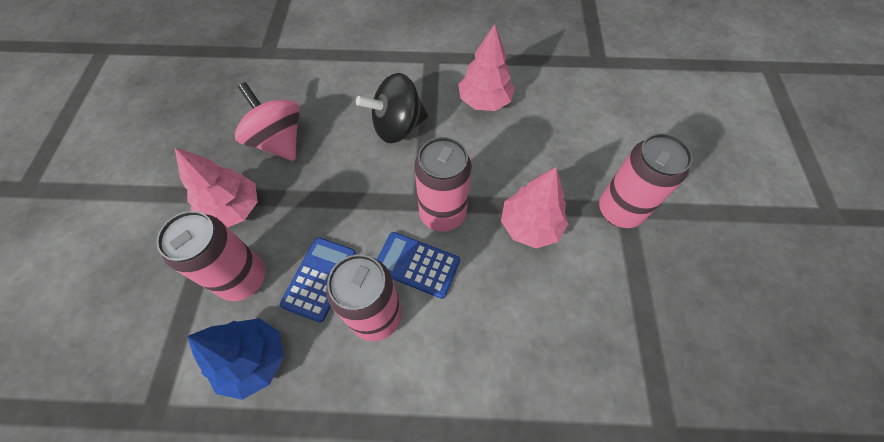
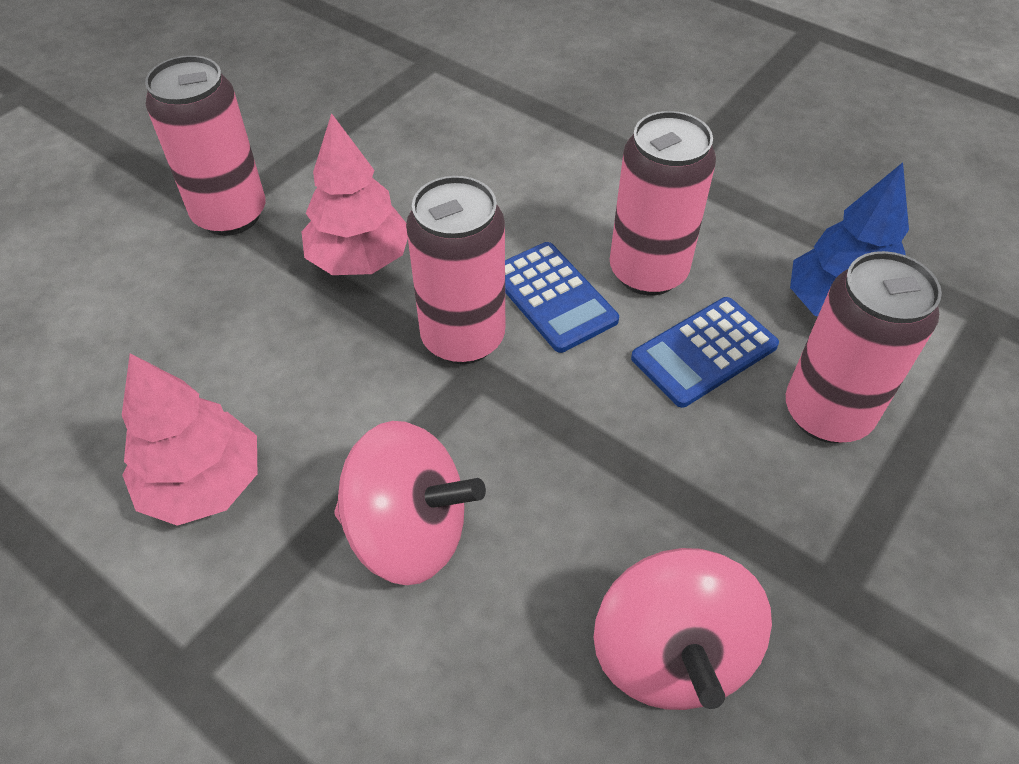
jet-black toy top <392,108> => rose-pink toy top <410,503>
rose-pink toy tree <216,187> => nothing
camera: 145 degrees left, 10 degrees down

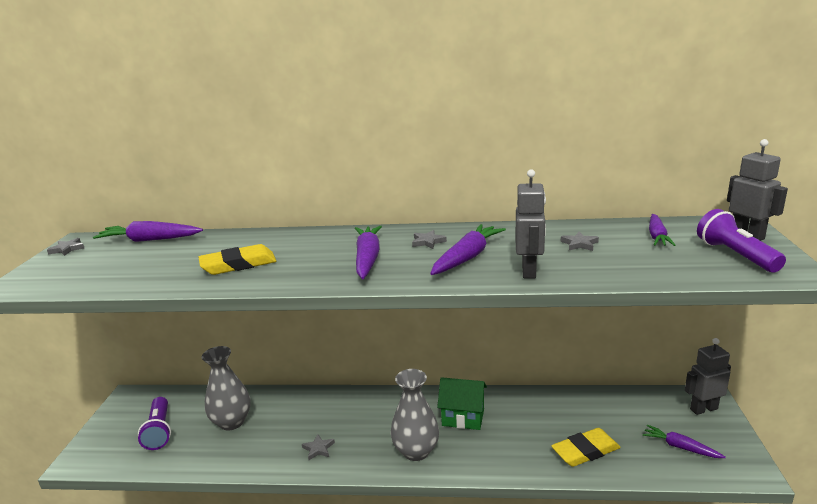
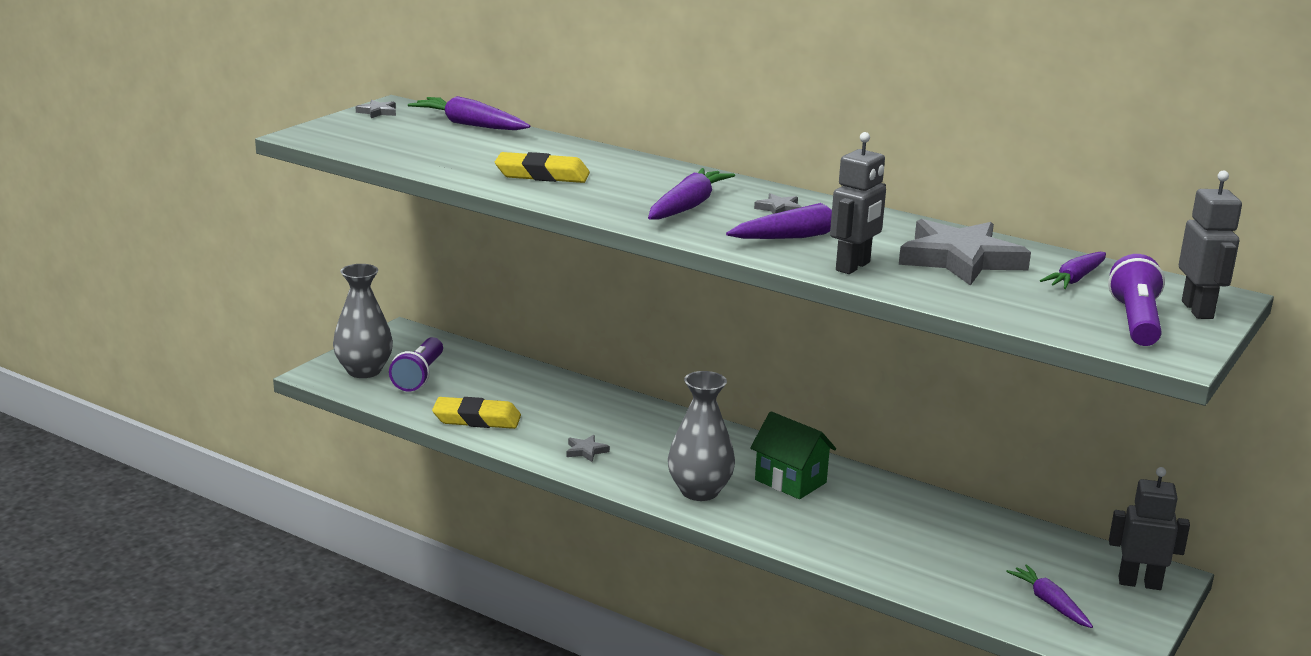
grey star shape <580,241> => grey star shape <965,252>, x2.45
grey flower vase <226,388> => grey flower vase <363,321>, moved
bright yellow pencil eraser <586,447> => bright yellow pencil eraser <476,413>, moved
camera: 25 degrees right, 0 degrees up

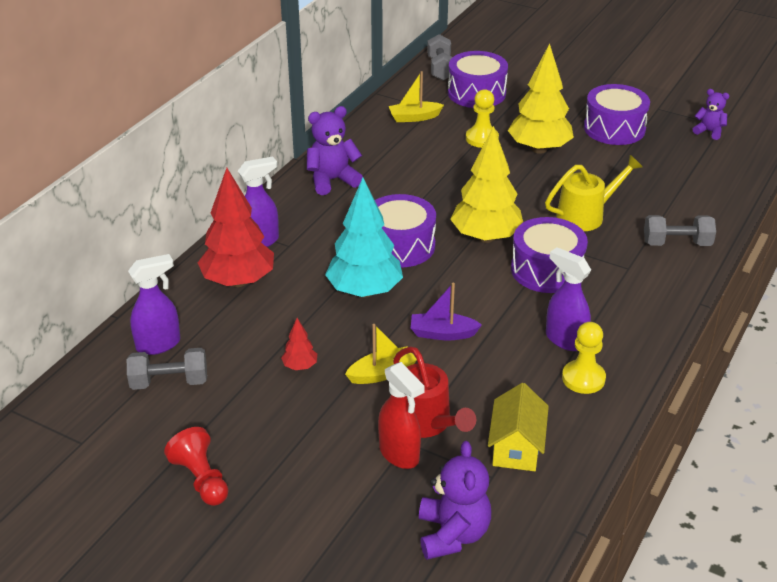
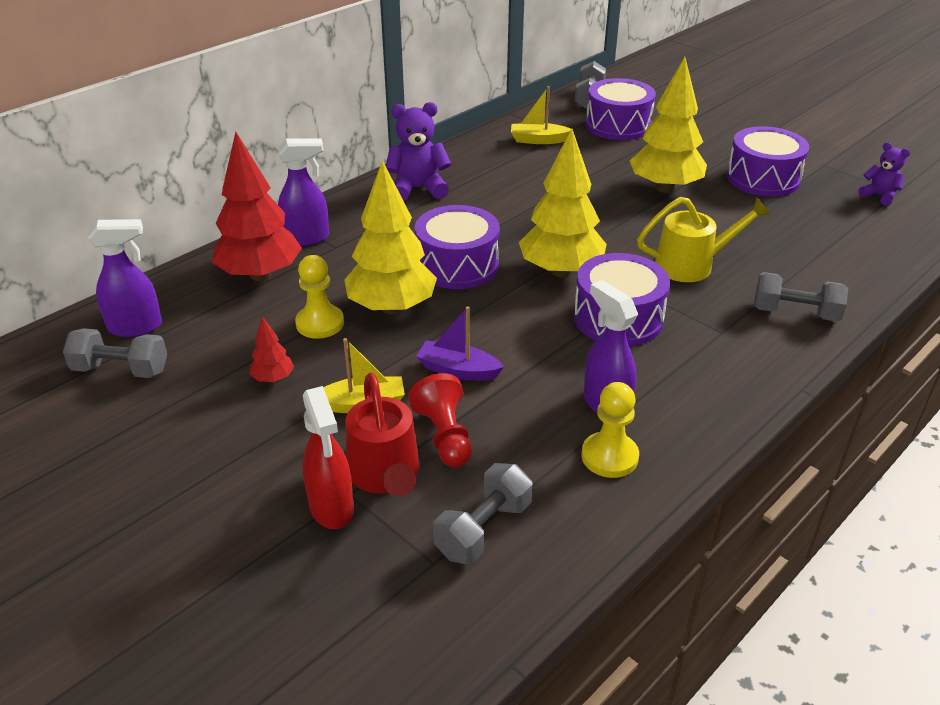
bright yellow game pawn <482,118> => bright yellow game pawn <319,297>, moved
teal toy tree <364,237> => bright yellow toy tree <390,237>
bright yellow cottage <518,427> => grey hand weight <482,513>
crimson game pawn <196,466> => crimson game pawn <440,420>, moved
violet teddy <455,500> => nothing
camera: 15 degrees right, 0 degrees up

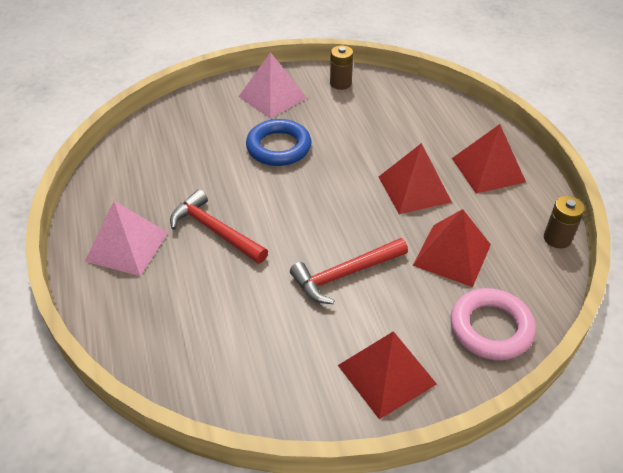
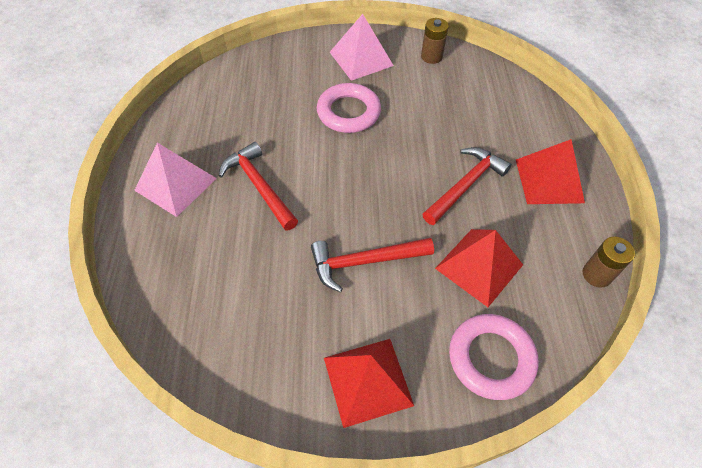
cobalt ring <278,142> => rose-pink ring <349,108>
crimson solid pyramid <415,178> => crimson claw hammer <467,186>
camera: 15 degrees right, 10 degrees up

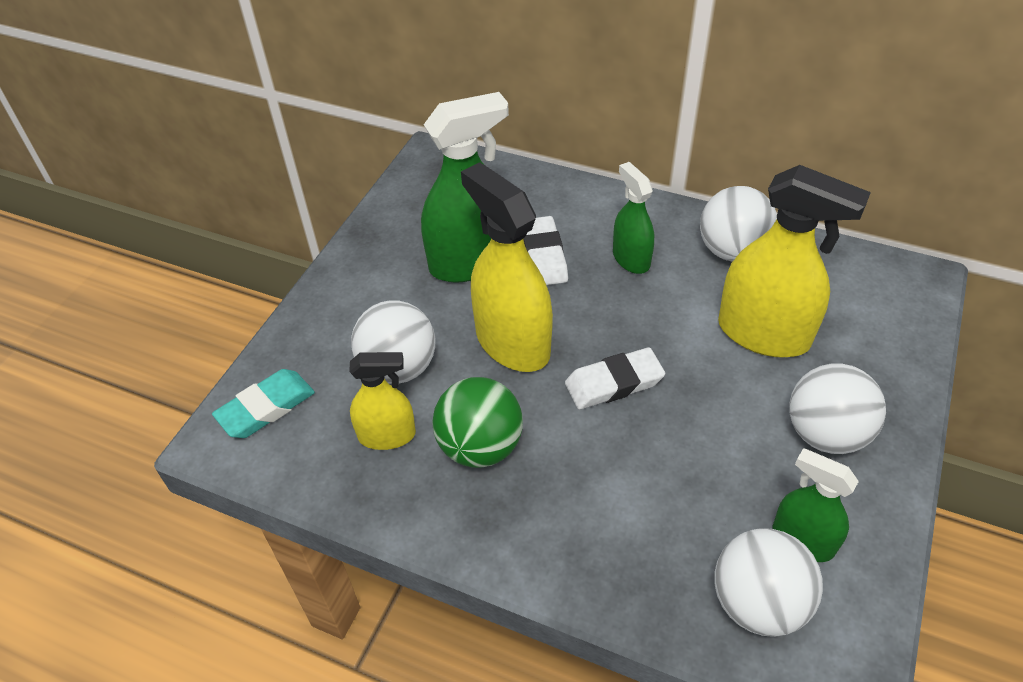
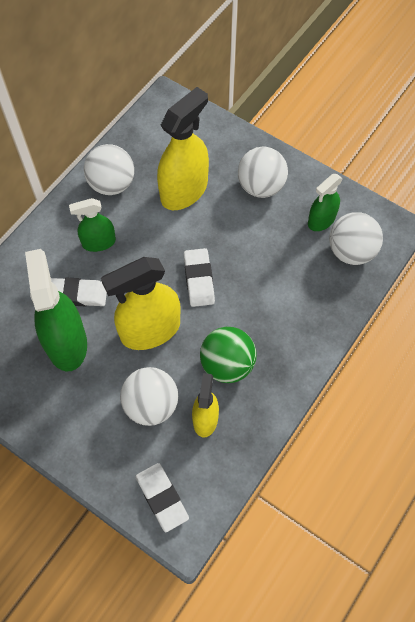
teal pencil eraser <263,403> => white pencil eraser <162,497>
camera: 80 degrees left, 15 degrees up

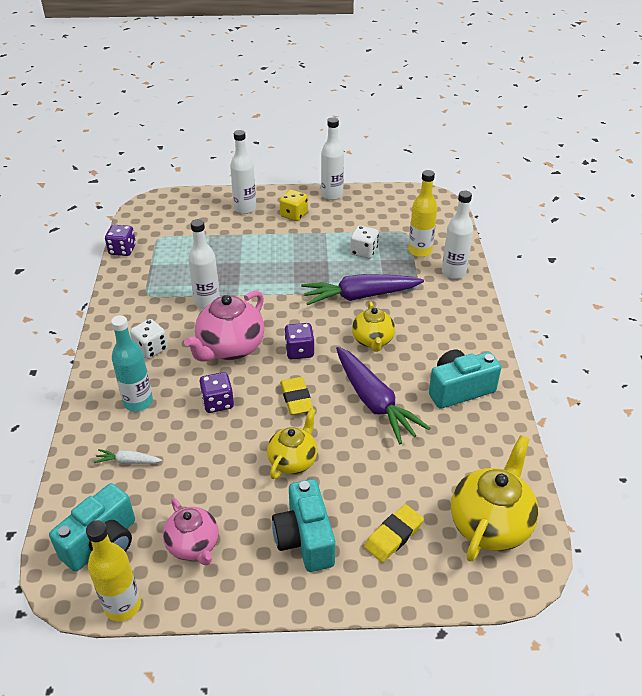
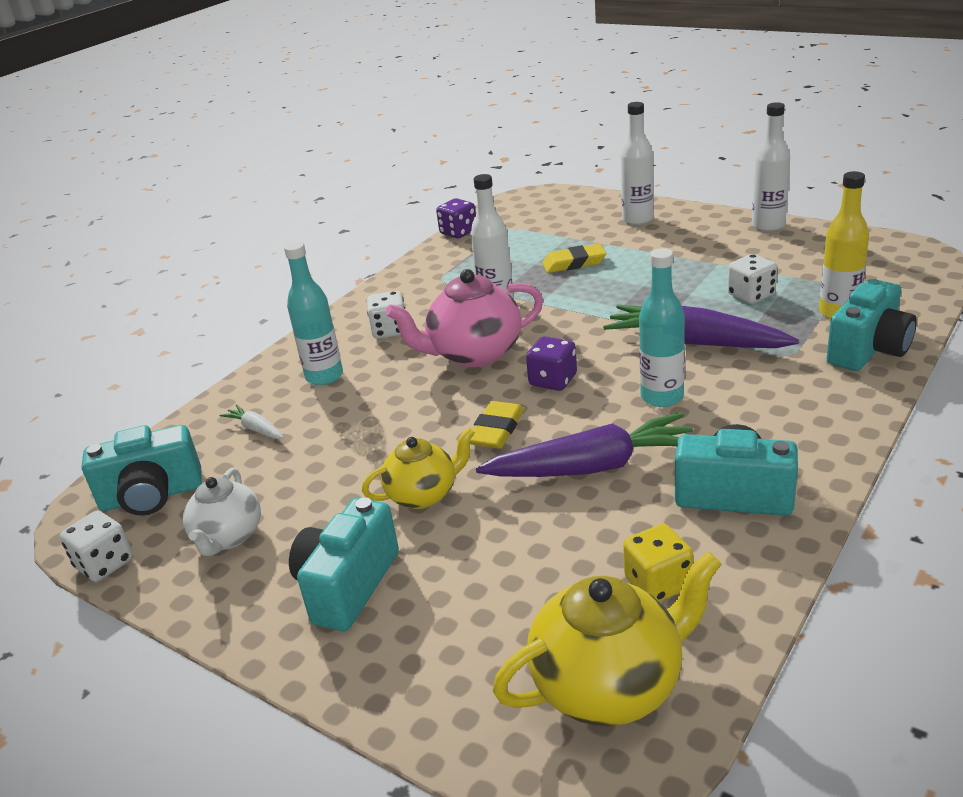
bright yellow die <294,205> => bright yellow die <658,563>, moved
white flask <457,235> => teal camera <871,325>
bright yellow tea pot <373,326> => teal flask <662,327>
violet carrot <383,395> => violet carrot <584,444>, 105 degrees counterclockwise
violet die <216,392> => nothing
rose-pink tea pot <191,532> => white tea pot <222,512>
bright yellow pencil eraser <394,533> => bright yellow pencil eraser <574,258>, moved
bright yellow flask <113,570> => white die <96,546>
camera: 40 degrees right, 10 degrees down

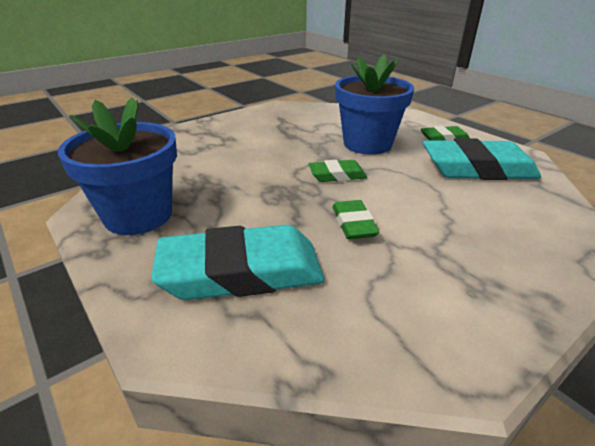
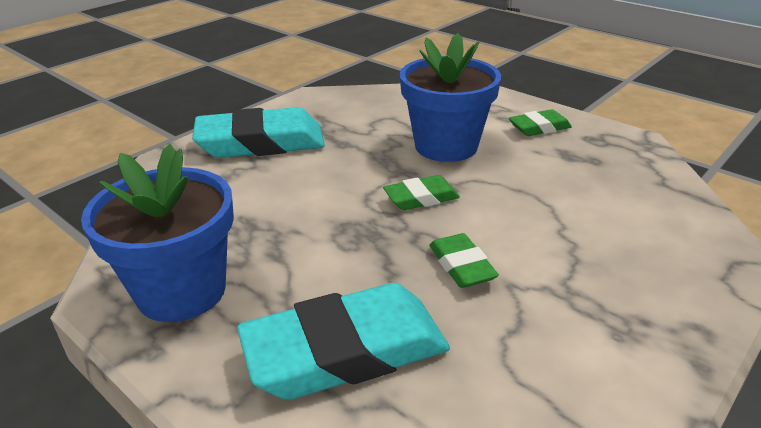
teal pencil eraser <482,159> => teal pencil eraser <258,132>, moved
camera: 10 degrees left, 0 degrees up

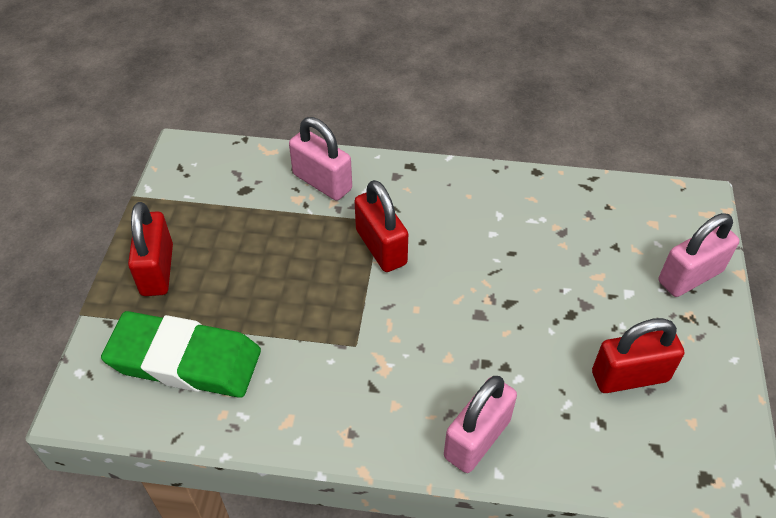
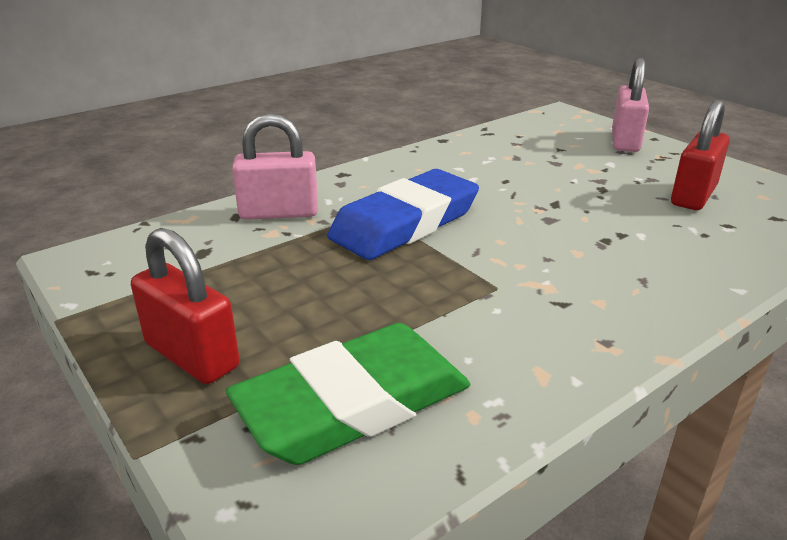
crimson padlock <381,226> => cobalt pencil eraser <403,214>
rose-pink padlock <480,424> => nothing
camera: 45 degrees left, 20 degrees down

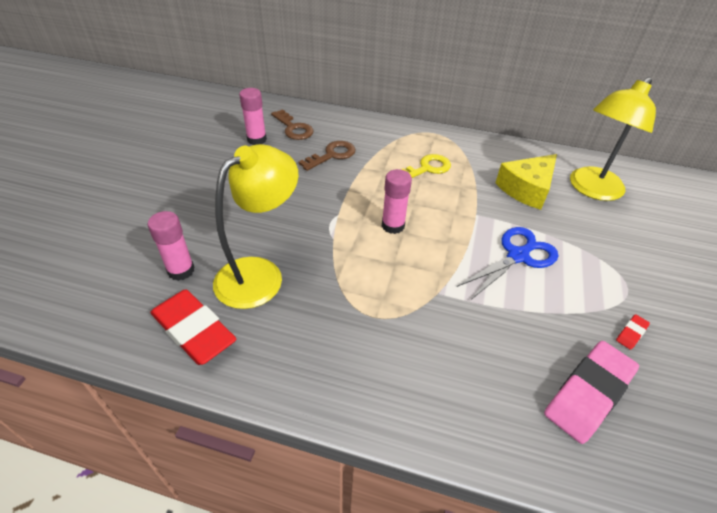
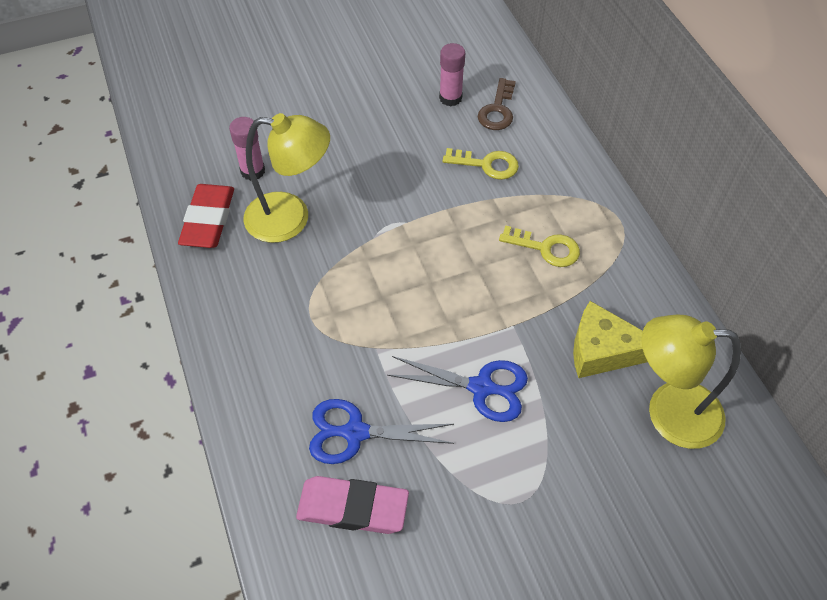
brown key <327,156> => bright yellow key <481,164>
rose-pink stick of glue <397,201> => nothing
crimson pencil eraser <633,332> => nothing
nothing => cobalt scissors <381,431>
camera: 55 degrees right, 10 degrees up

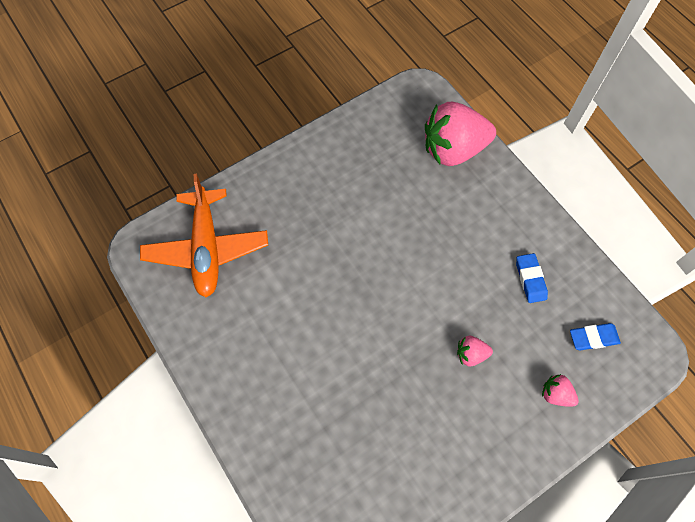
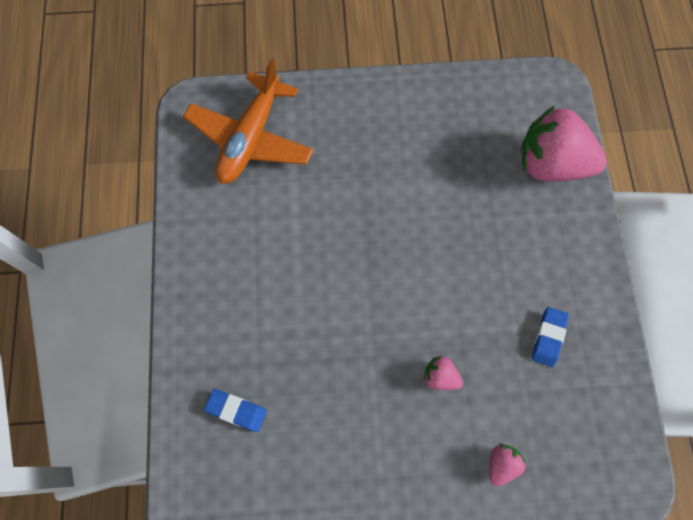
cobalt pencil eraser <595,337> => cobalt pencil eraser <235,410>, moved
rose-pink strawberry <560,390> => rose-pink strawberry <507,465>, 60 degrees clockwise
camera: 30 degrees right, 5 degrees up

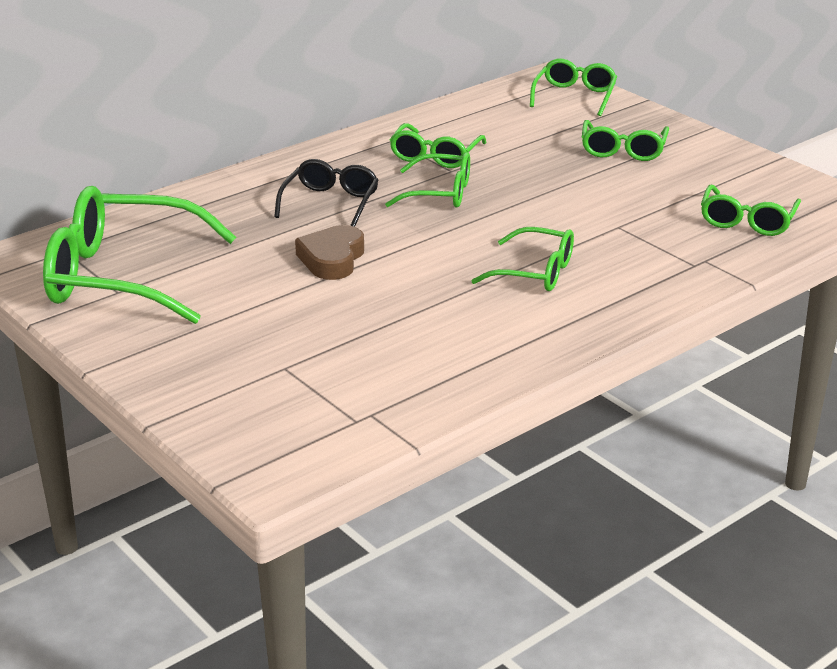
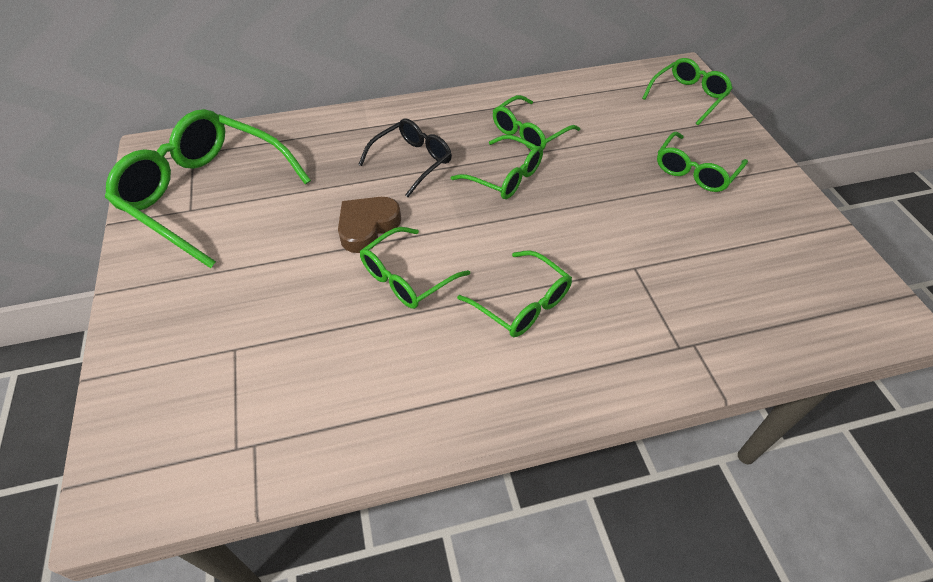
emerald glasses <751,210> => emerald glasses <415,268>, moved
camera: 25 degrees right, 20 degrees up

